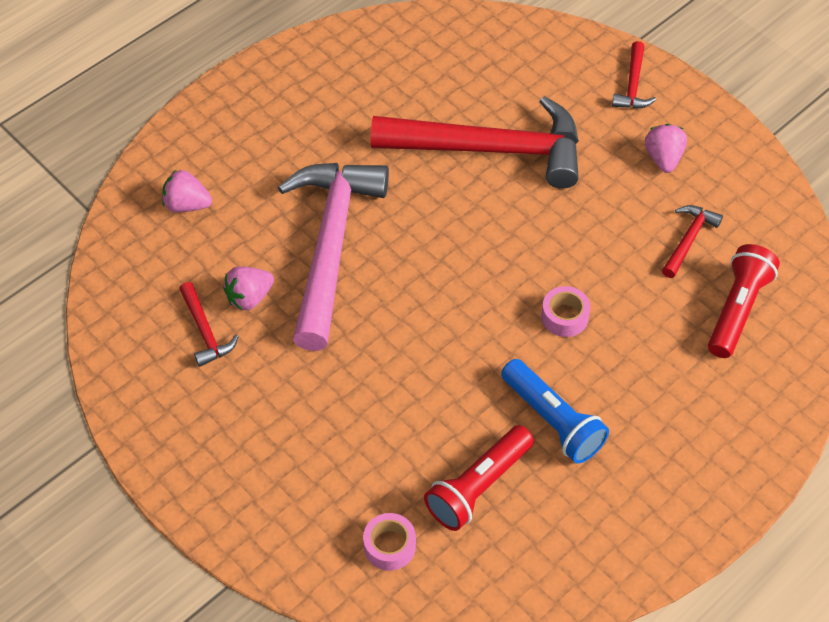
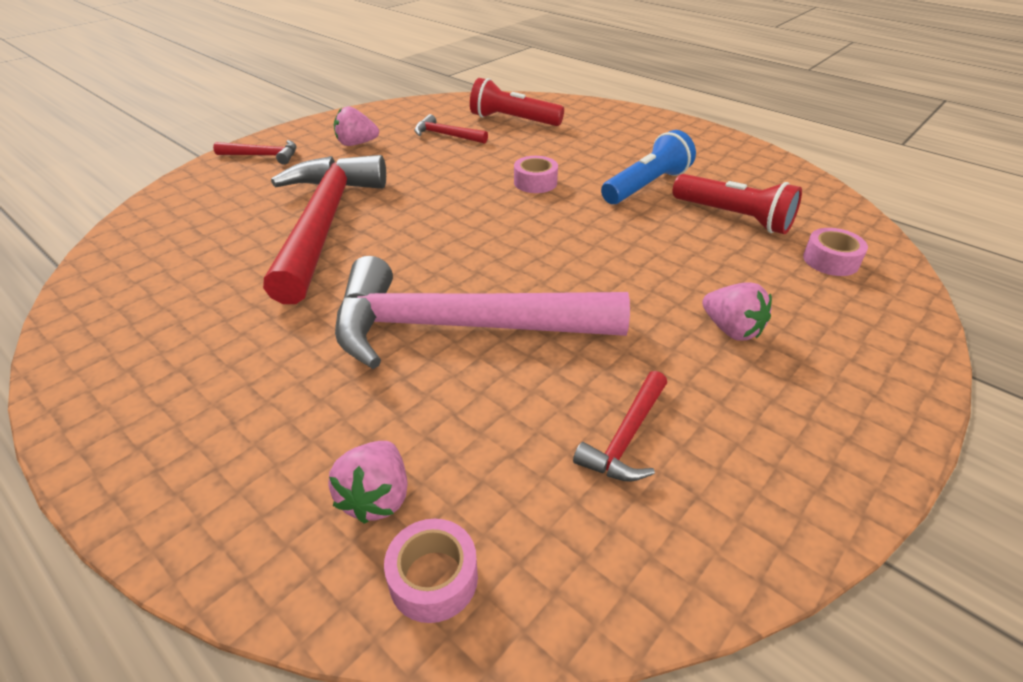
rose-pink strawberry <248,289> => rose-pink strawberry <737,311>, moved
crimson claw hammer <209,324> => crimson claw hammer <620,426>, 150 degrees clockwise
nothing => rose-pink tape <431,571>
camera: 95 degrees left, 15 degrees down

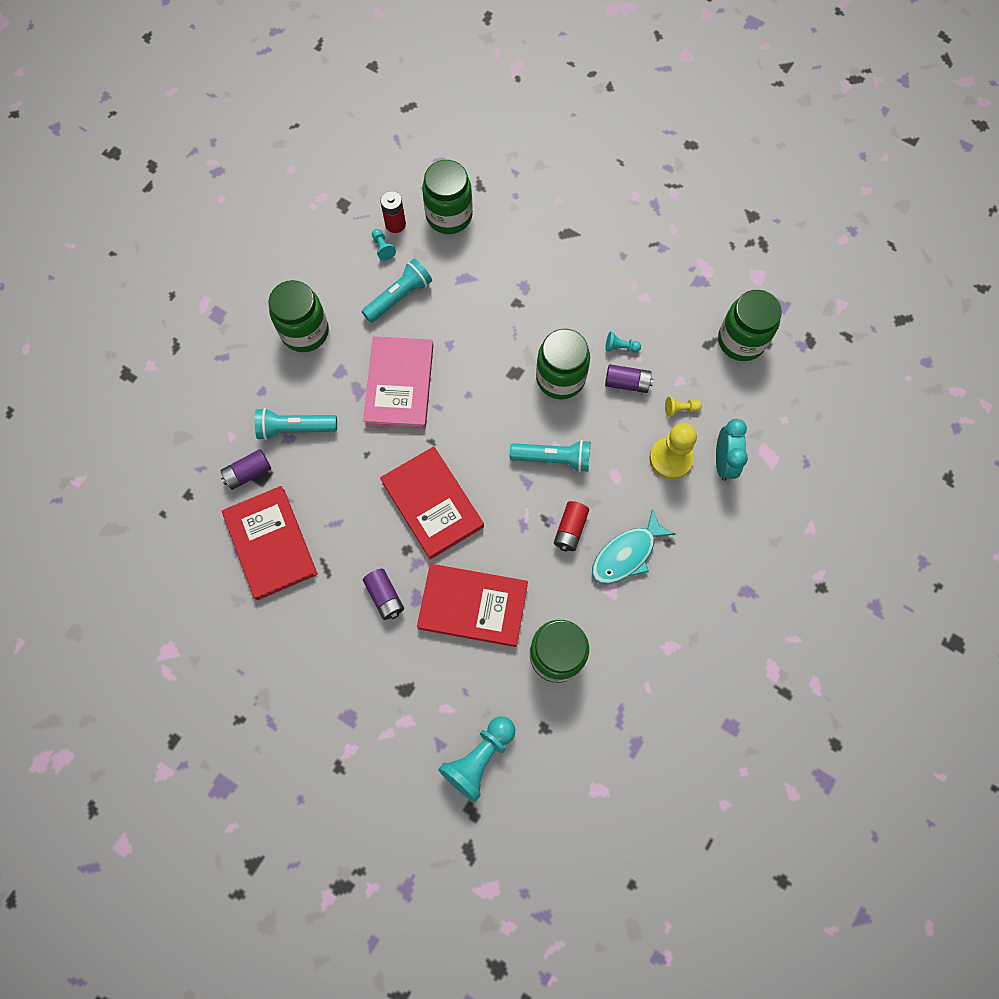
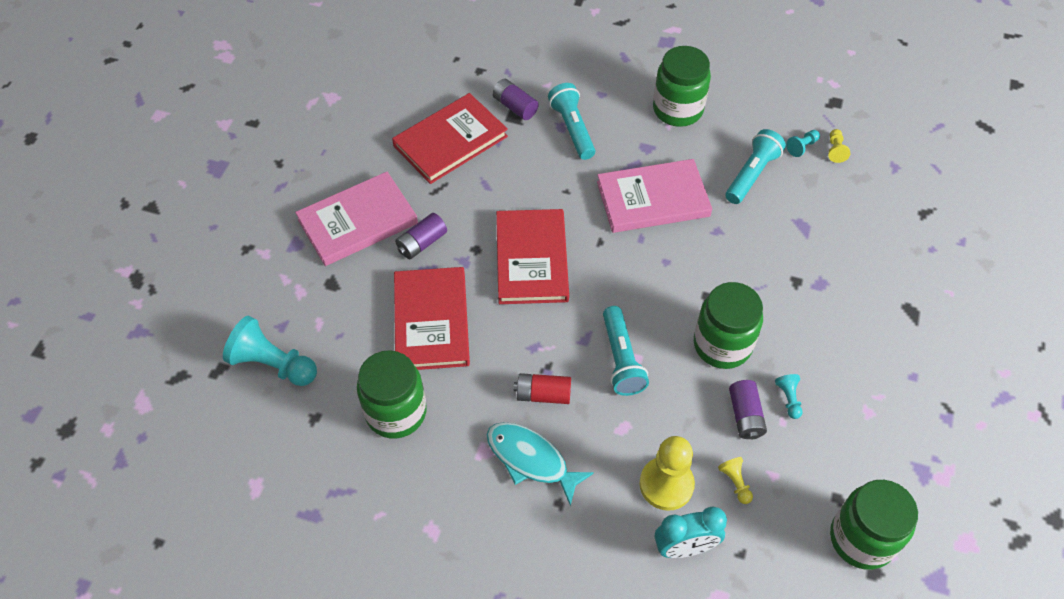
emerald preserve jar <447,197> => nothing
crimson power cell <393,212> => bright yellow game pawn <839,146>
teal torch <397,291> => teal torch <756,166>, 90 degrees counterclockwise
crimson book <432,503> => crimson book <532,256>, 45 degrees counterclockwise
nothing => rose-pink book <356,219>
camera: 75 degrees right, 15 degrees down

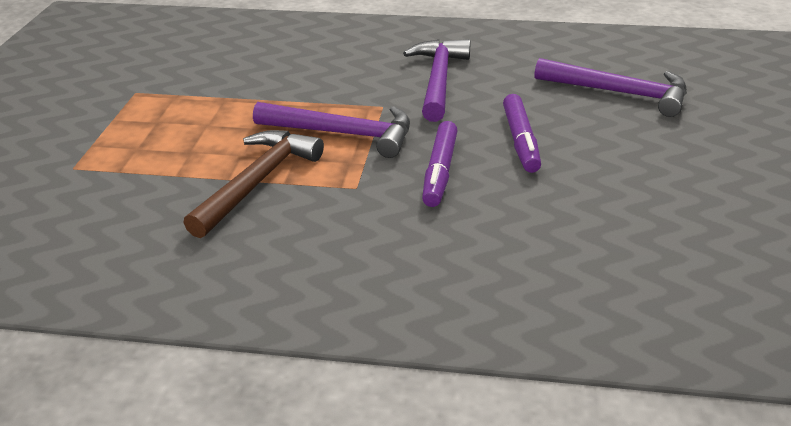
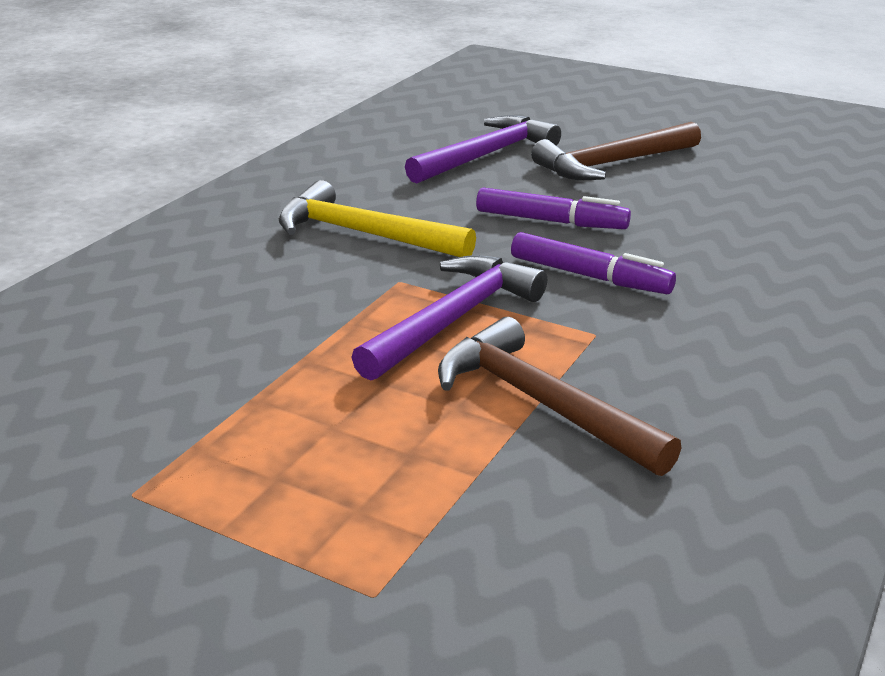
violet claw hammer <437,80> => bright yellow claw hammer <377,218>
nothing => brown claw hammer <616,151>
camera: 70 degrees left, 5 degrees down

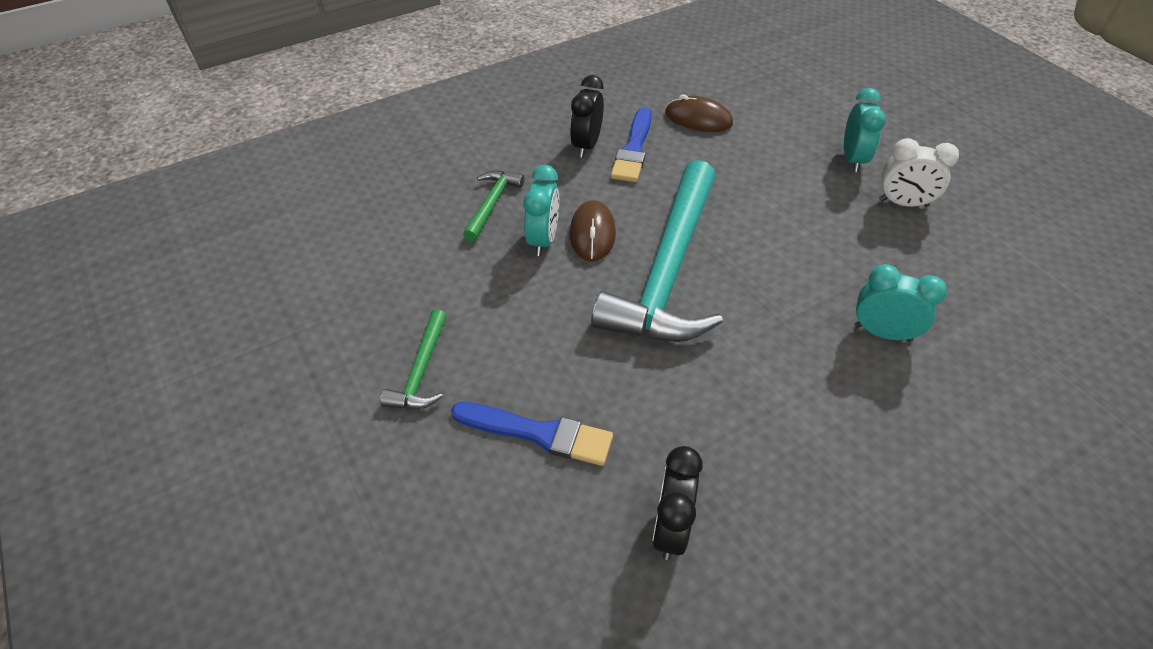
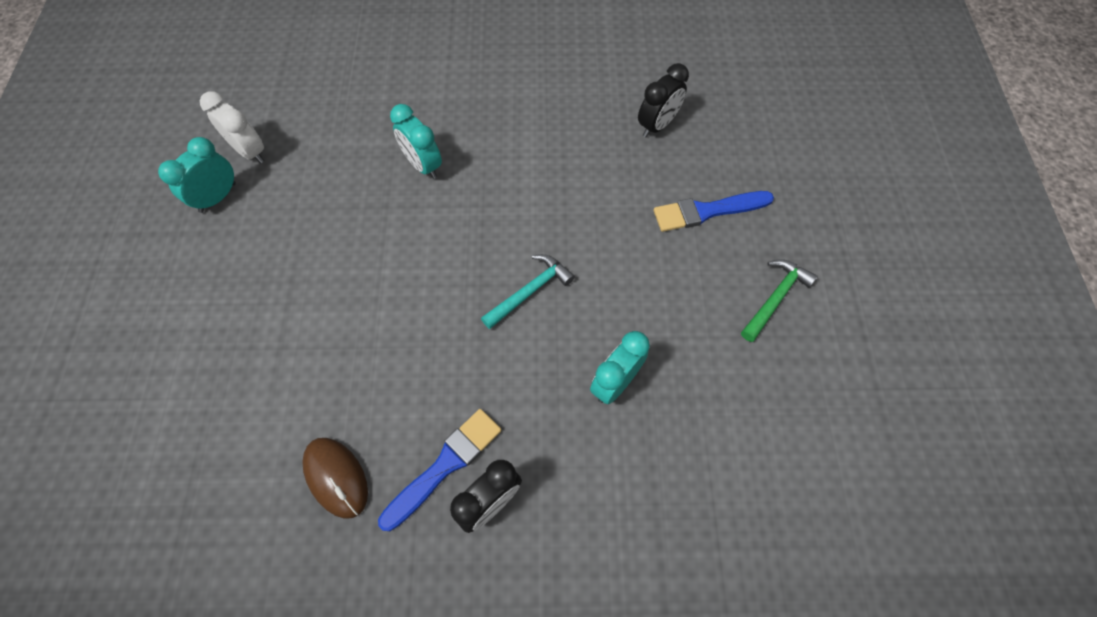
teal clock <865,130> => teal clock <197,175>, moved
white clock <919,172> => white clock <232,127>, moved
teal claw hammer <657,251> => teal claw hammer <528,291>, x0.44
emerald claw hammer <494,206> => nothing
brown computer mouse <593,231> => nothing
cobalt brush <532,434> => cobalt brush <714,211>, 60 degrees counterclockwise
camera: 150 degrees left, 15 degrees up

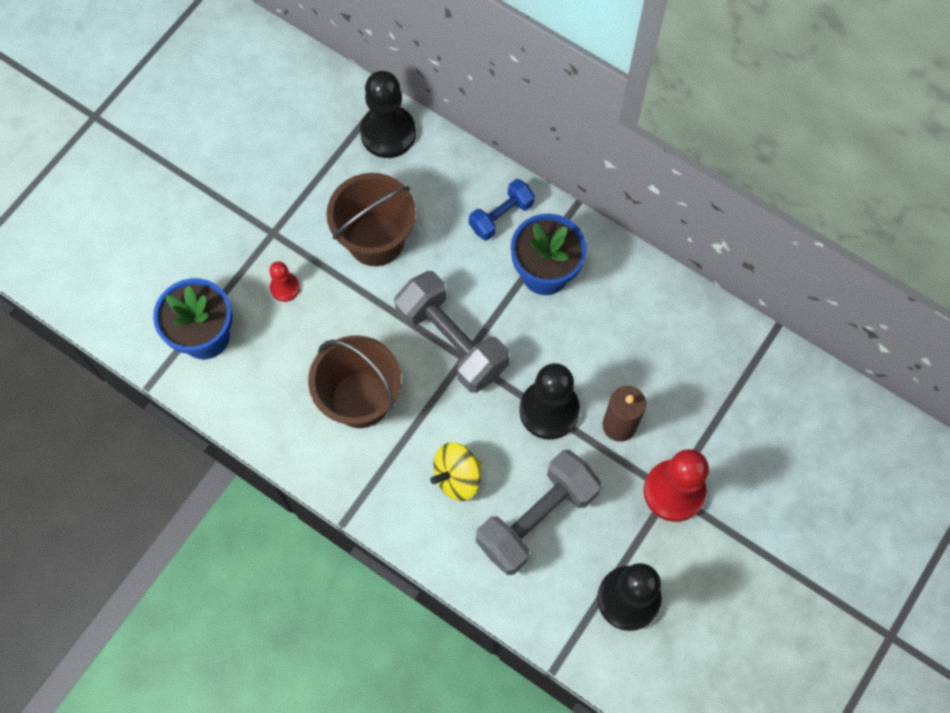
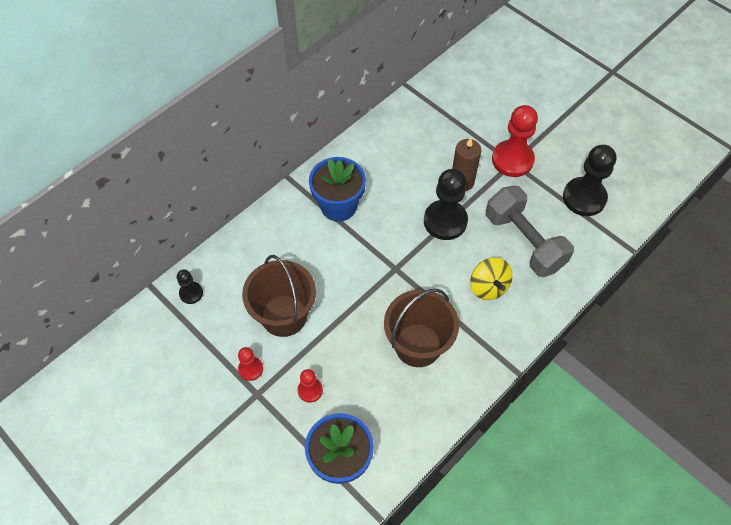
jet-black game pawn <388,114> => jet-black game pawn <190,287>, x0.51
cobalt hand weight <502,210> => nothing
grey hand weight <451,332> => nothing
nothing => crimson game pawn <250,364>
camera: 80 degrees left, 10 degrees down

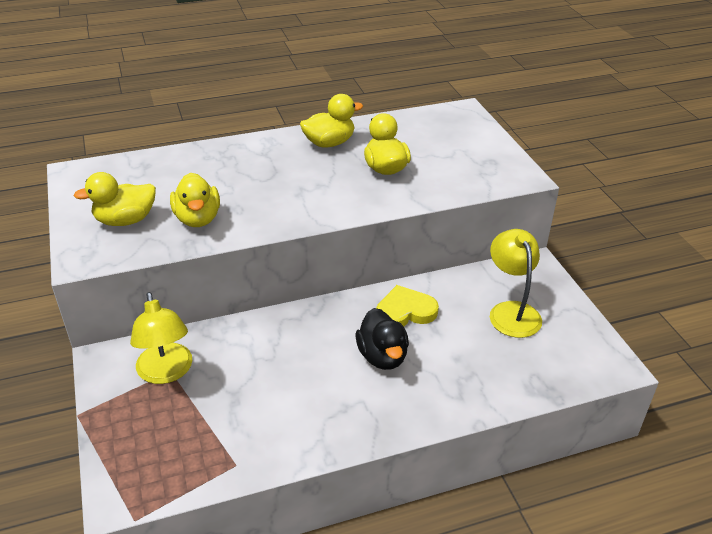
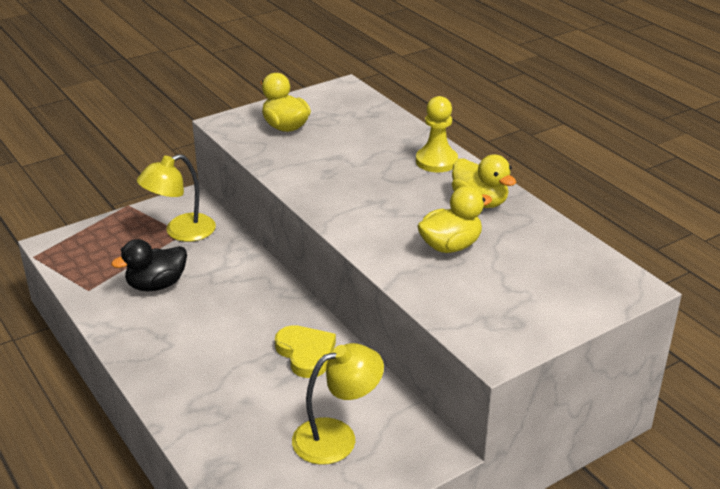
bright yellow toy duck <195,200> => nothing
jet-black toy duck <382,339> => jet-black toy duck <149,265>, moved
nothing => bright yellow game pawn <437,134>
camera: 75 degrees right, 5 degrees down

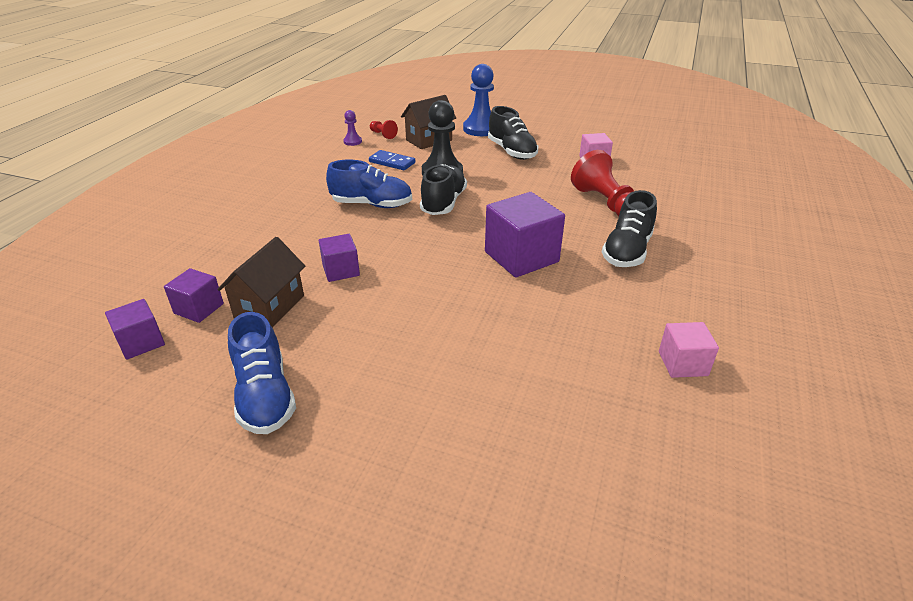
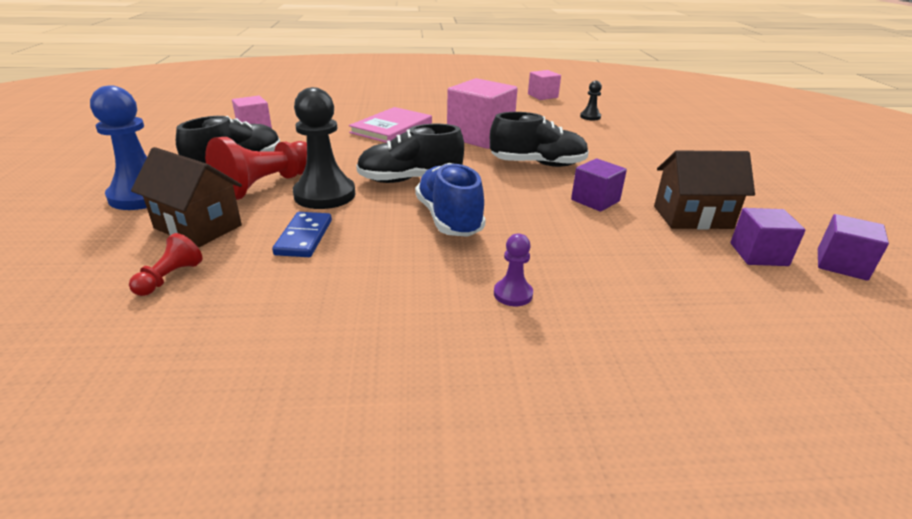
violet game pawn <352,128> => violet game pawn <513,270>, moved
crimson game pawn <602,183> => crimson game pawn <256,168>, moved
jet-black shoe <629,228> => jet-black shoe <539,139>, moved
violet cube <525,235> => rose-pink cube <482,113>
cobalt shoe <262,373> => nothing
nothing => jet-black game pawn <591,100>
nothing => rose-pink book <390,125>
camera: 115 degrees left, 5 degrees down

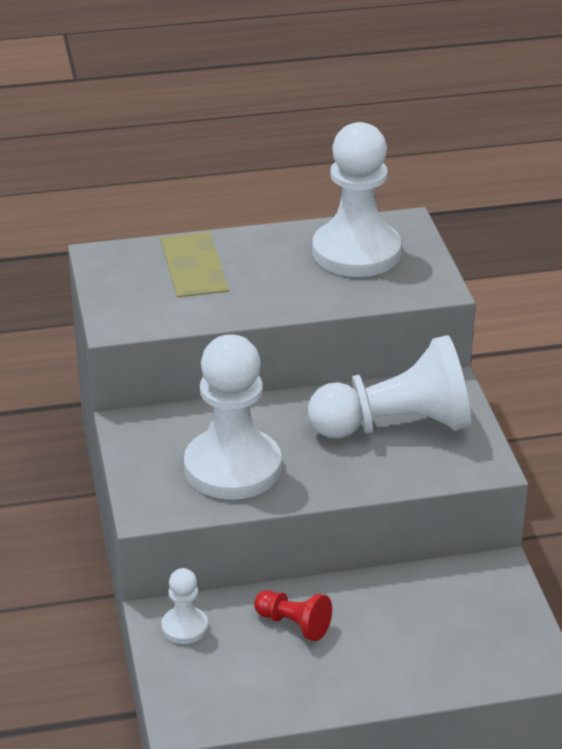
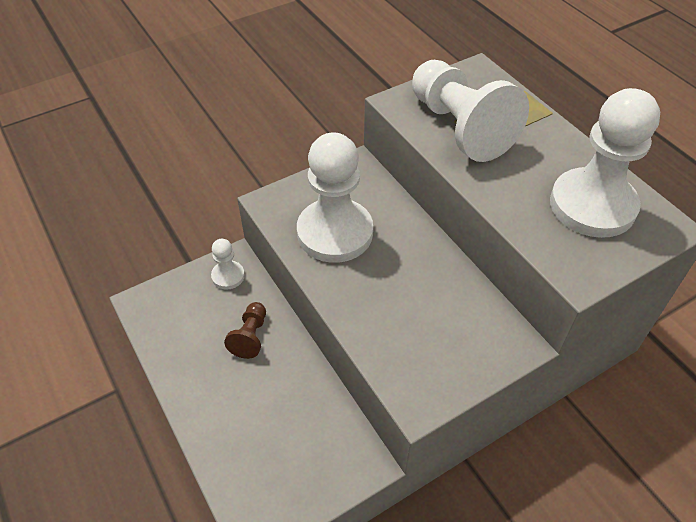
white game pawn <389,386> => white game pawn <470,111>, moved
crimson game pawn <293,615> => brown game pawn <245,330>
camera: 70 degrees right, 15 degrees up

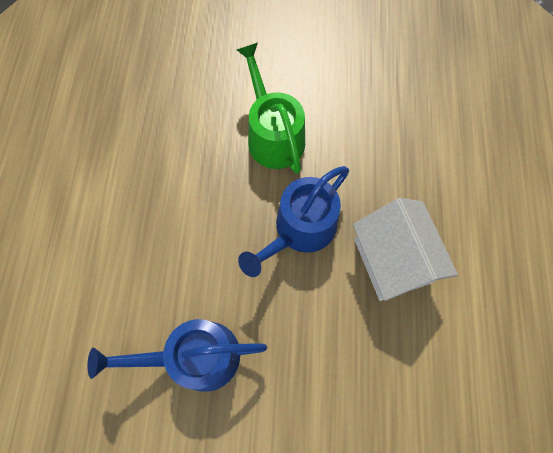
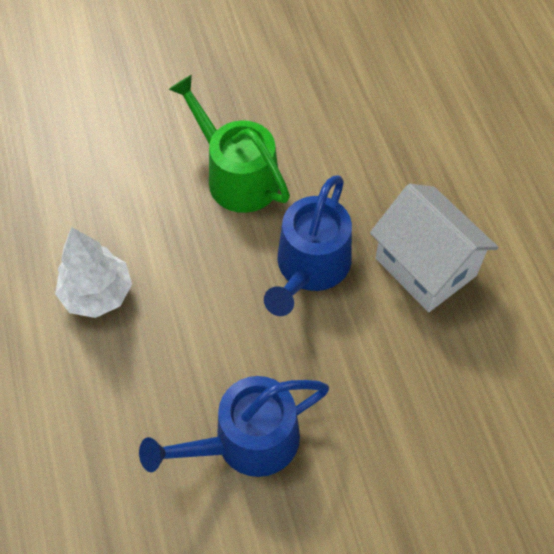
nothing => white toy tree <93,272>
camera: 20 degrees left, 10 degrees down

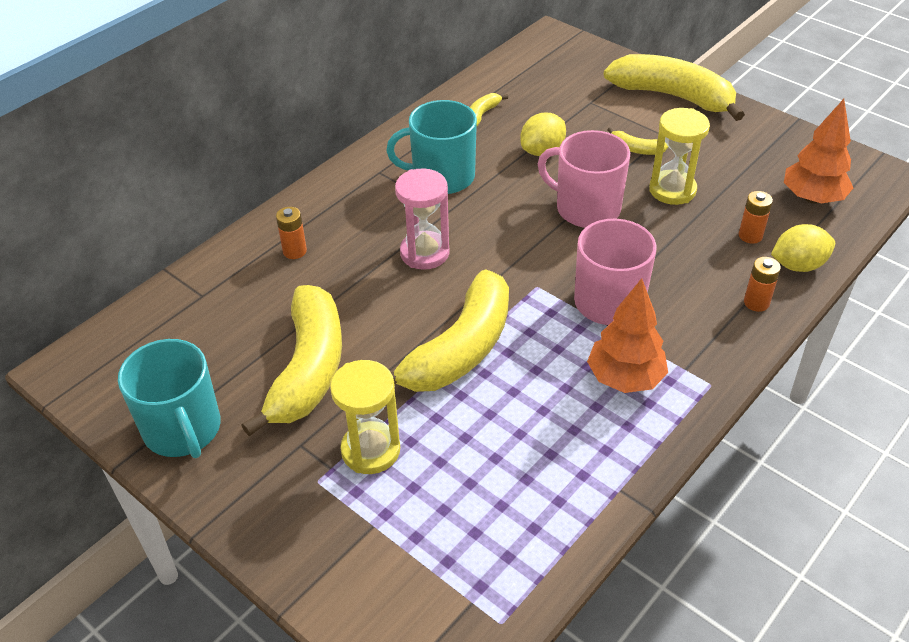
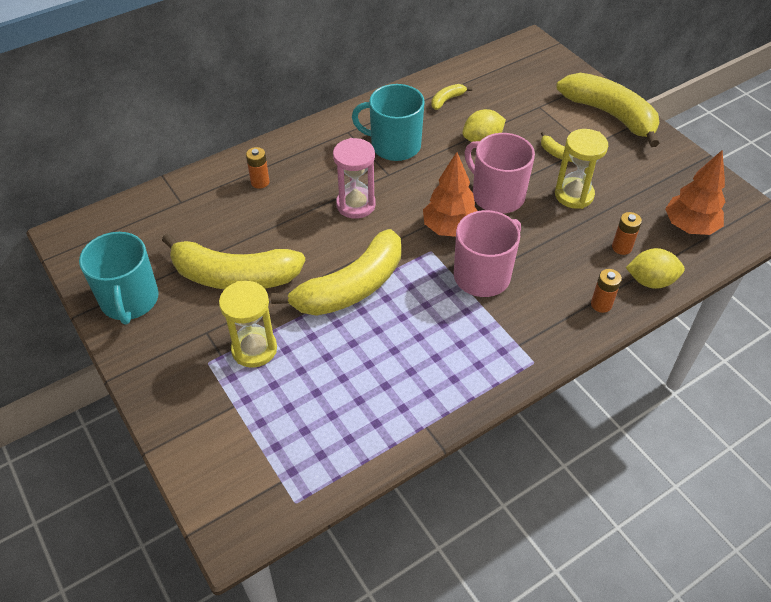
bright orange toy tree <627,335> => bright orange toy tree <450,194>, moved
bright yellow banana fruit <291,360> => bright yellow banana fruit <233,261>, 75 degrees clockwise
camera: 15 degrees right, 5 degrees up

